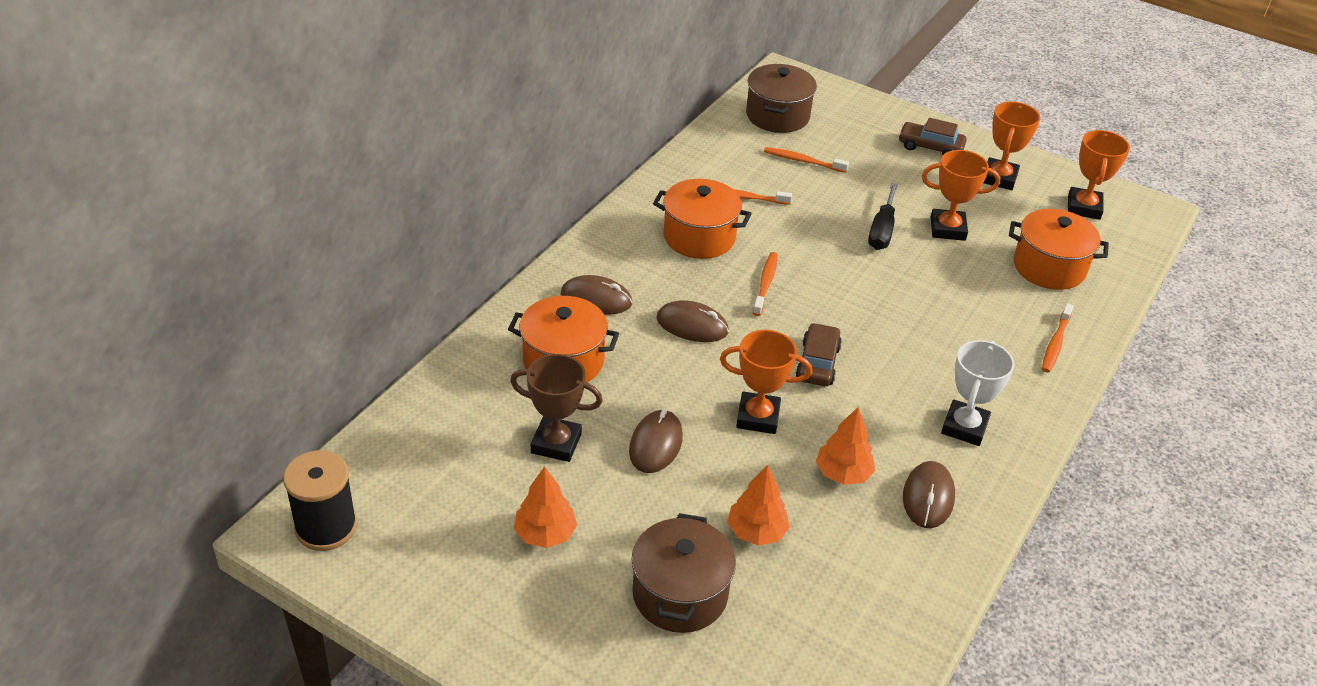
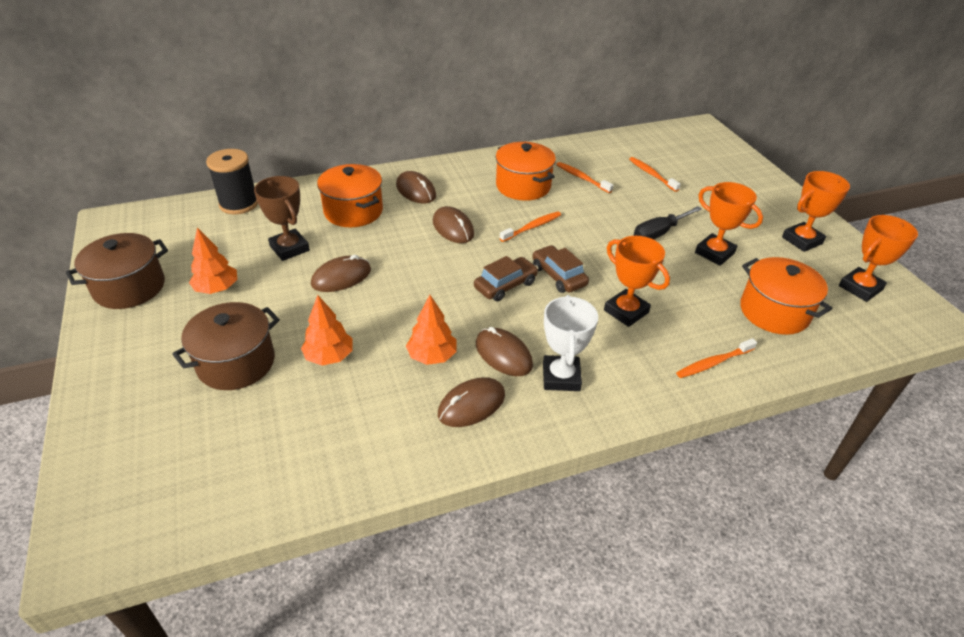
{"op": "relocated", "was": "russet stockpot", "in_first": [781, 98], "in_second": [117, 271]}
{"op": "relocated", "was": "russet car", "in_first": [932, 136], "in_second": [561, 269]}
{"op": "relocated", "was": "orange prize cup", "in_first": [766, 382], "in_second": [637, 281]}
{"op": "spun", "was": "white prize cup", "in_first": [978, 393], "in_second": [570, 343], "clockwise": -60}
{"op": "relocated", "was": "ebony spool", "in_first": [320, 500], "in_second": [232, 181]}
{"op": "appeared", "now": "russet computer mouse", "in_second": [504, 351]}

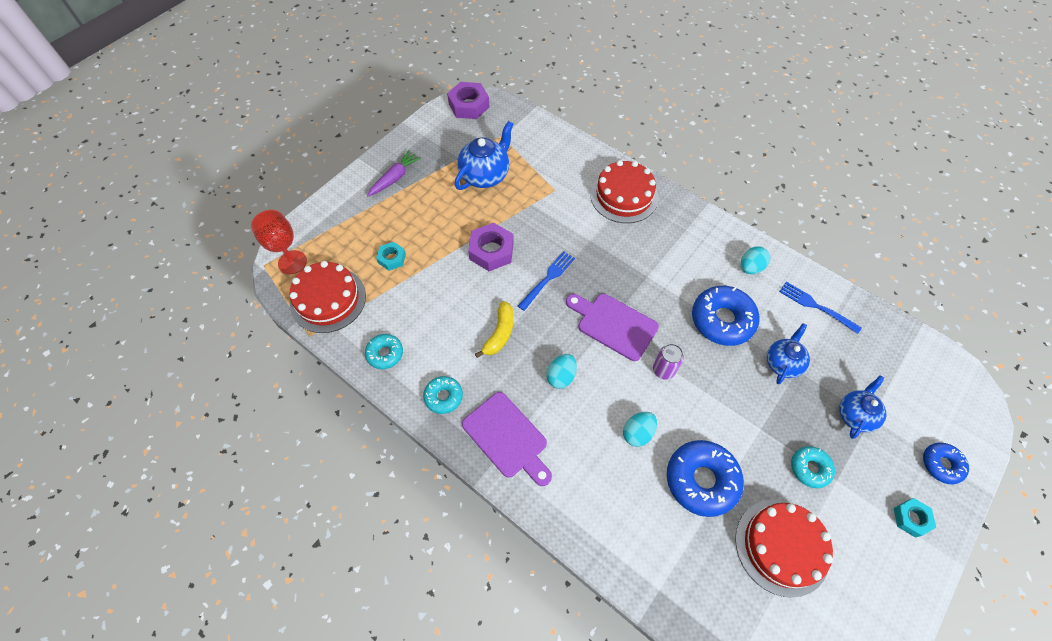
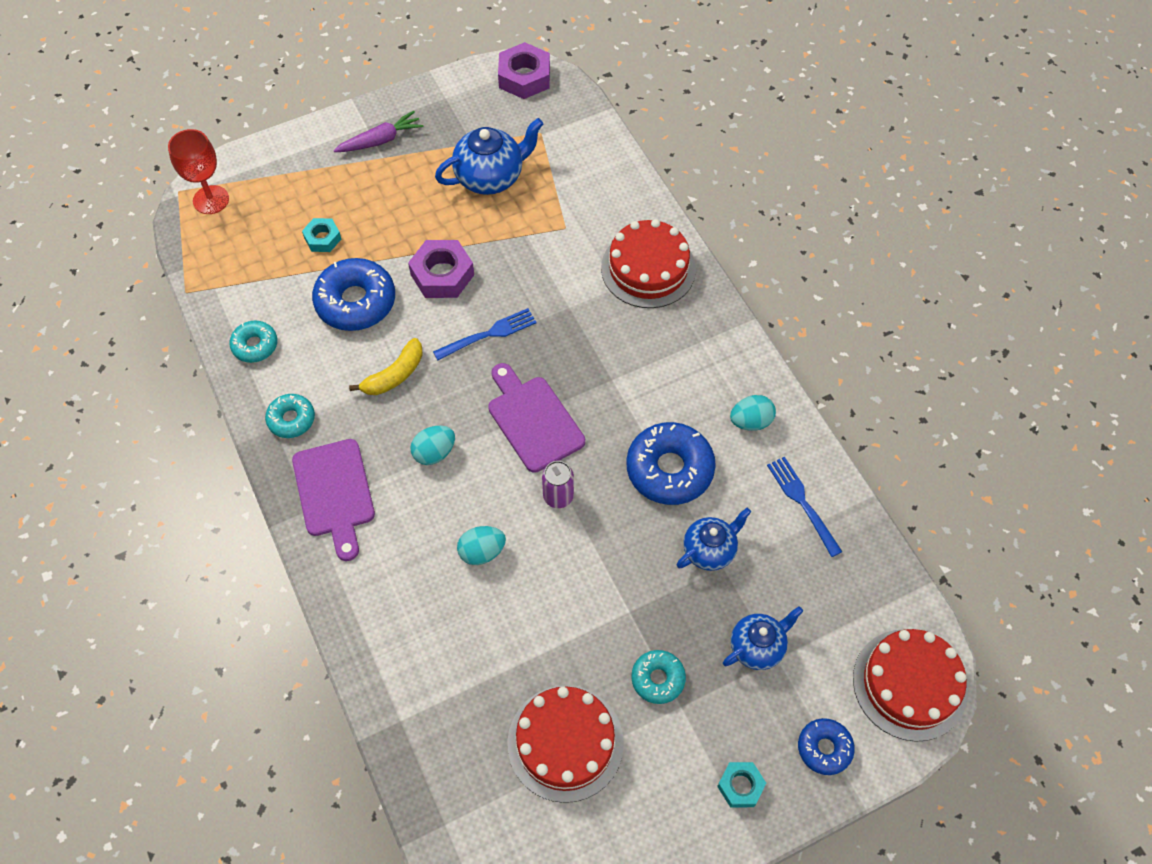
{"op": "relocated", "was": "red gateau", "in_first": [327, 297], "in_second": [910, 685]}
{"op": "relocated", "was": "blue glazed donut", "in_first": [705, 478], "in_second": [353, 294]}

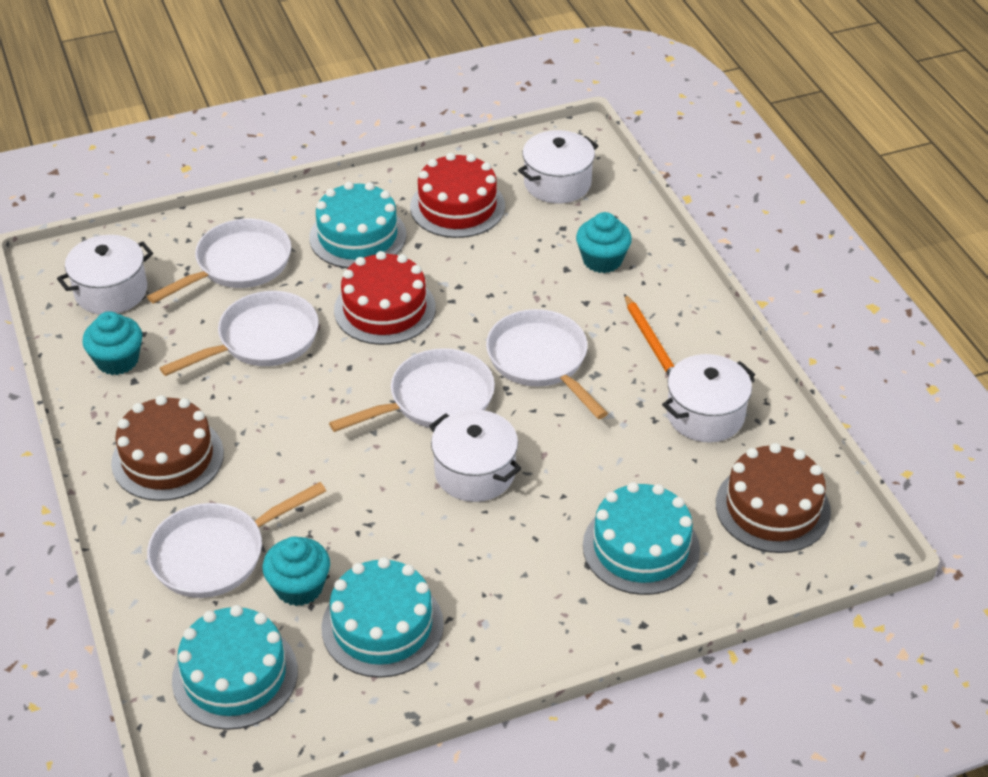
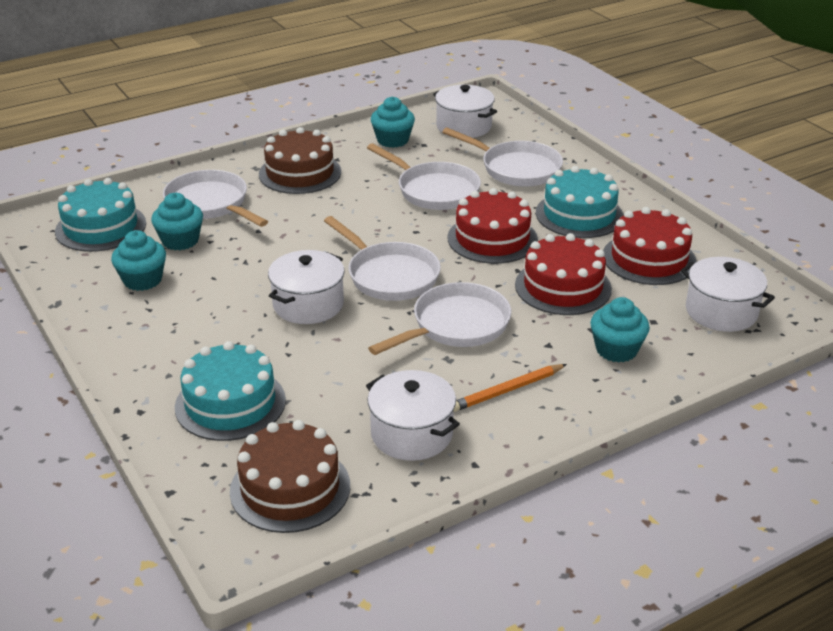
{"op": "exchanged", "was": "aqua gateau", "now": "aqua muffin", "in_first": [383, 617], "in_second": [138, 260]}
{"op": "appeared", "now": "red gateau", "in_second": [563, 274]}

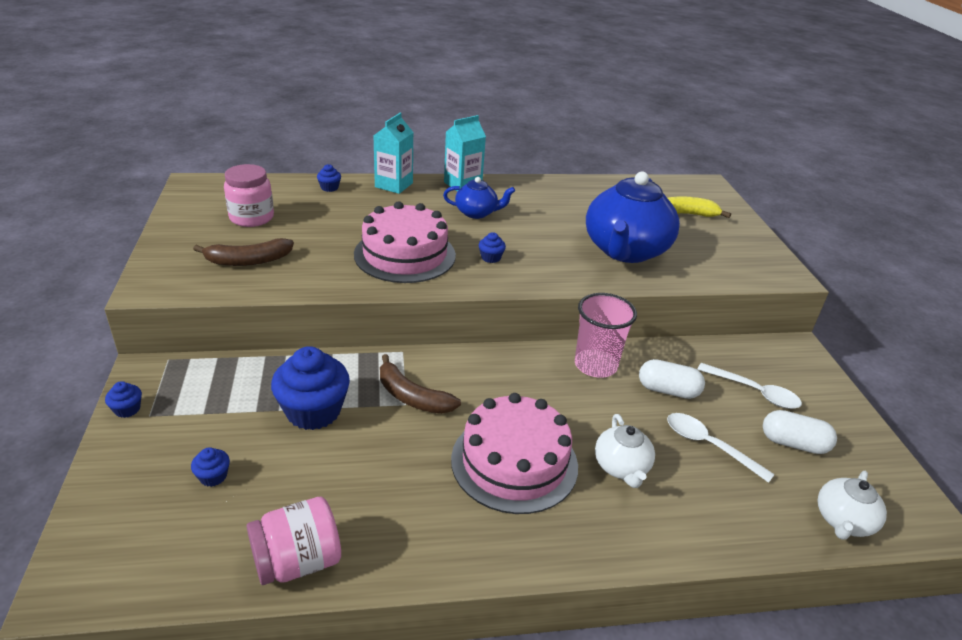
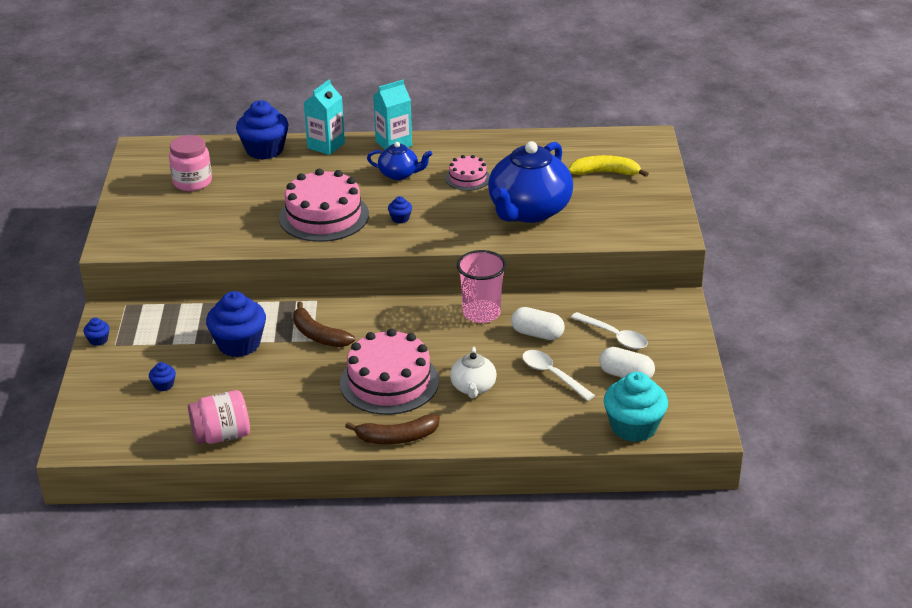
{"op": "size", "was": "blue muffin", "in_first": [329, 178], "in_second": [262, 130], "ratio": 2.29}
{"op": "relocated", "was": "russet banana fruit", "in_first": [243, 252], "in_second": [392, 429]}
{"op": "exchanged", "was": "white tea pot", "now": "aqua muffin", "in_first": [852, 505], "in_second": [636, 407]}
{"op": "appeared", "now": "rosy gateau", "in_second": [467, 173]}

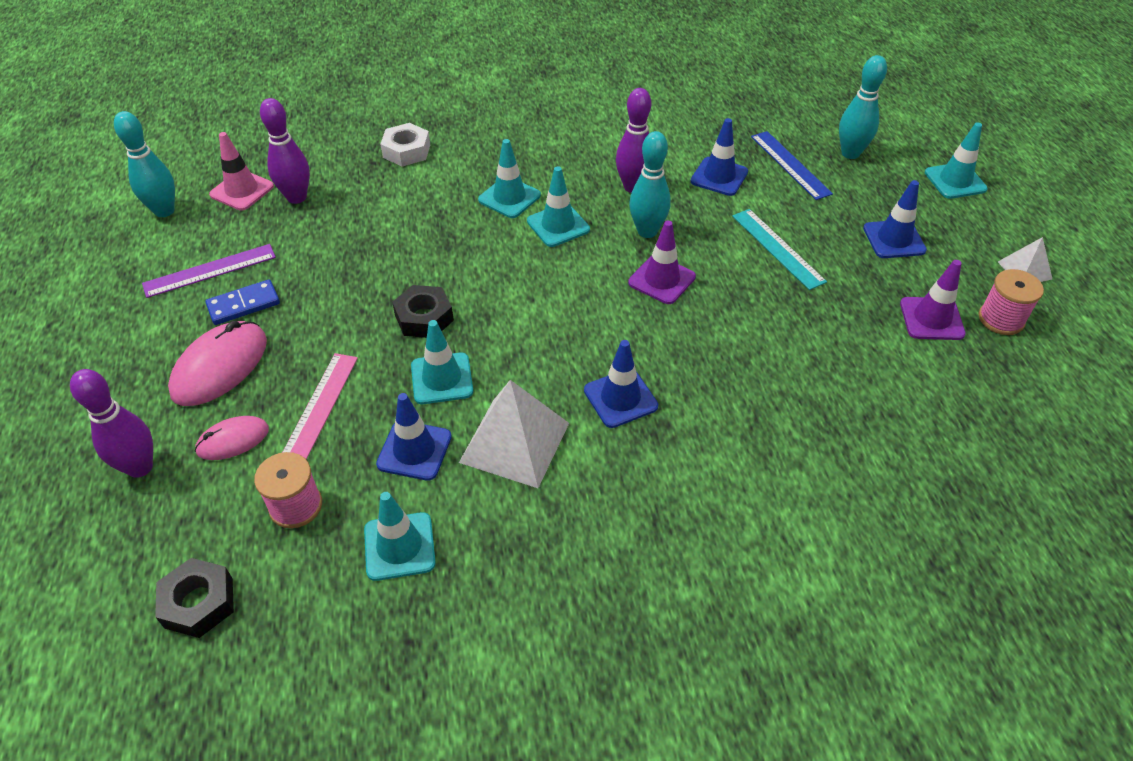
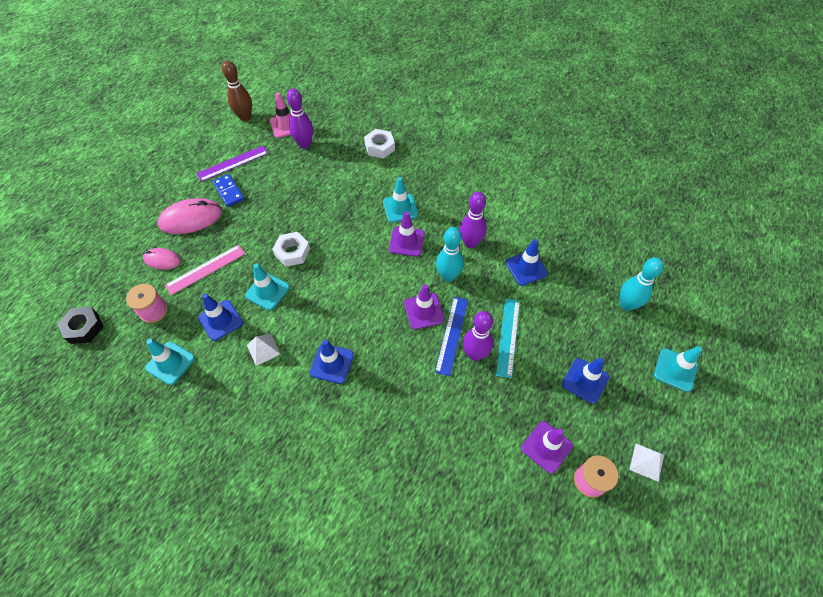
{"op": "colour", "was": "aqua bowling pin", "now": "russet bowling pin", "in_first": [144, 164], "in_second": [237, 91]}
{"op": "relocated", "was": "blue measuring stick", "in_first": [792, 165], "in_second": [451, 336]}
{"op": "colour", "was": "aqua traffic cone", "now": "violet traffic cone", "in_first": [558, 206], "in_second": [407, 233]}
{"op": "spun", "was": "violet measuring stick", "in_first": [209, 271], "in_second": [232, 164], "clockwise": -45}
{"op": "spun", "was": "blue domino", "in_first": [242, 302], "in_second": [228, 190], "clockwise": 45}
{"op": "colour", "was": "ebony hex nut", "now": "white hex nut", "in_first": [423, 311], "in_second": [291, 249]}
{"op": "relocated", "was": "violet bowling pin", "in_first": [111, 423], "in_second": [478, 336]}
{"op": "size", "was": "white pyramid shape", "in_first": [514, 434], "in_second": [263, 350], "ratio": 0.53}

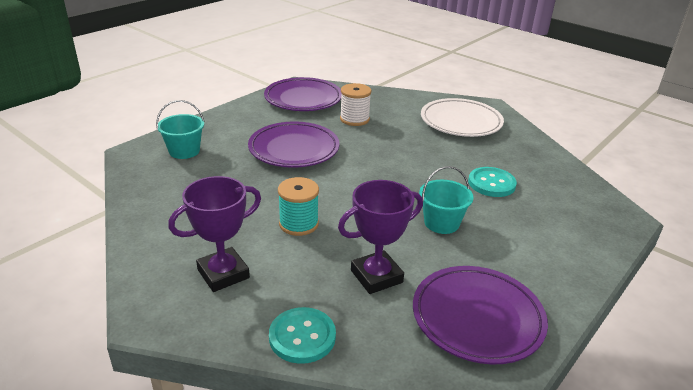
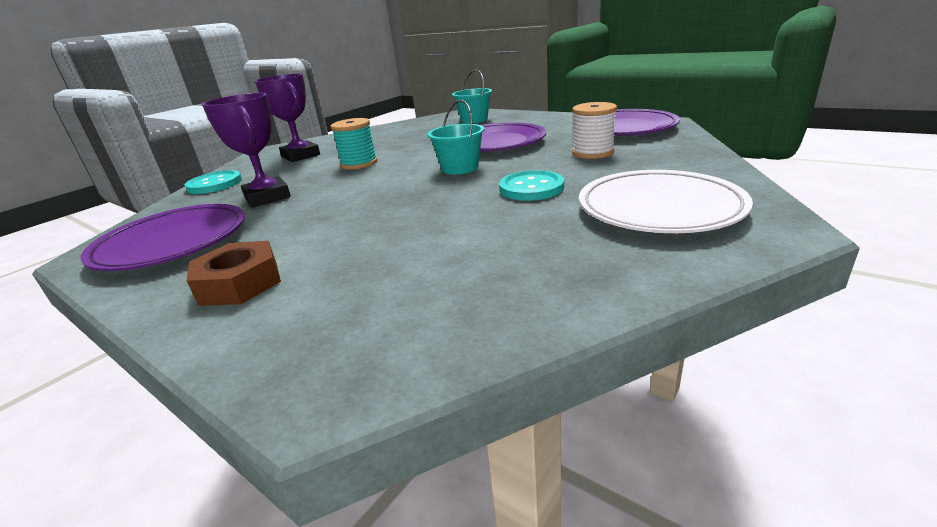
{"op": "relocated", "was": "aqua pail", "in_first": [446, 200], "in_second": [455, 137]}
{"op": "relocated", "was": "aqua sewing button", "in_first": [492, 182], "in_second": [531, 185]}
{"op": "appeared", "now": "russet hex nut", "in_second": [233, 273]}

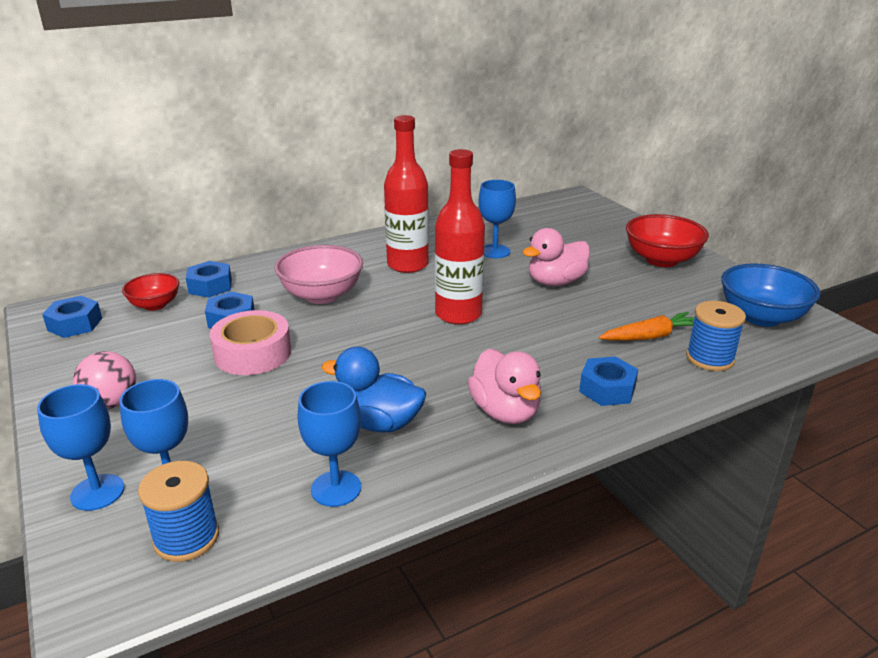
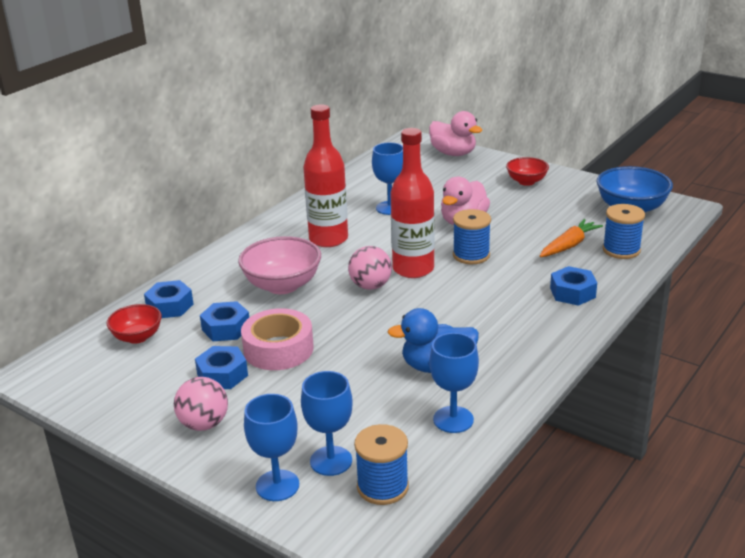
{"op": "size", "was": "red serving bowl", "in_first": [667, 240], "in_second": [527, 171], "ratio": 0.61}
{"op": "relocated", "was": "blue hex nut", "in_first": [72, 317], "in_second": [221, 367]}
{"op": "relocated", "was": "rosy toy duck", "in_first": [504, 386], "in_second": [455, 133]}
{"op": "appeared", "now": "blue spool", "in_second": [472, 236]}
{"op": "appeared", "now": "rosy ball", "in_second": [370, 268]}

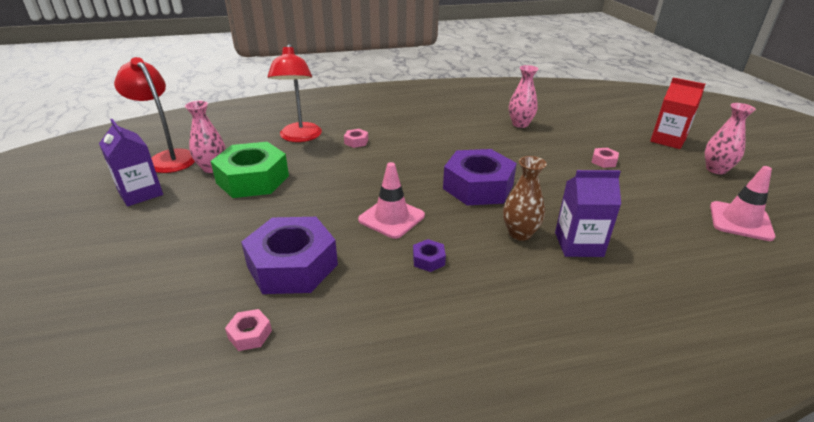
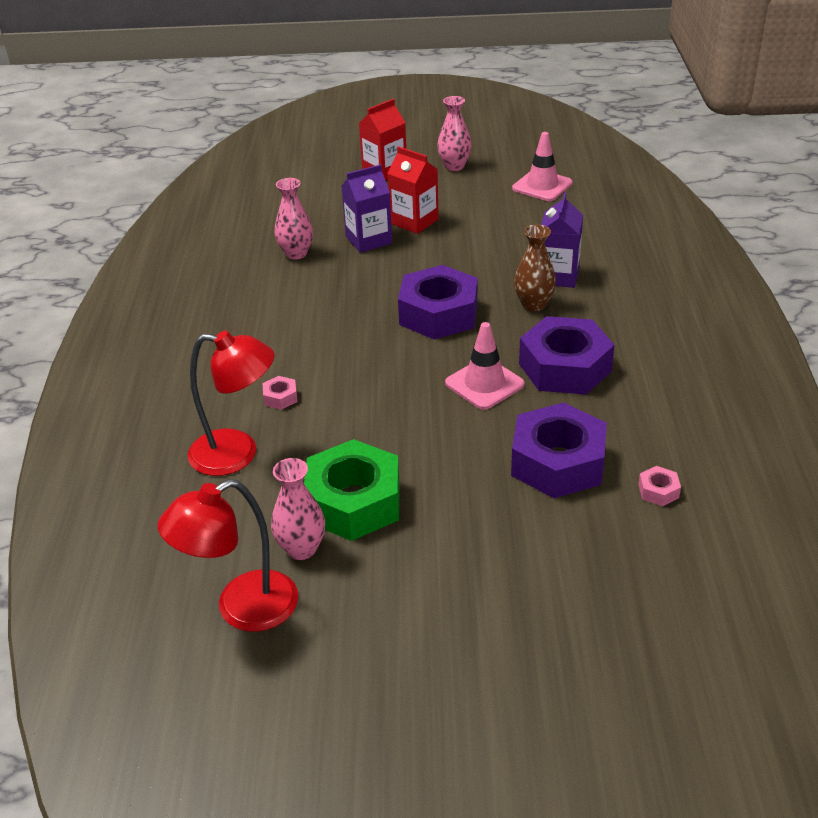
{"op": "relocated", "was": "violet carton", "in_first": [131, 163], "in_second": [367, 208]}
{"op": "exchanged", "was": "rosy hex nut", "now": "red carton", "in_first": [605, 158], "in_second": [413, 190]}
{"op": "size", "was": "violet hex nut", "in_first": [429, 255], "in_second": [566, 355], "ratio": 2.49}

